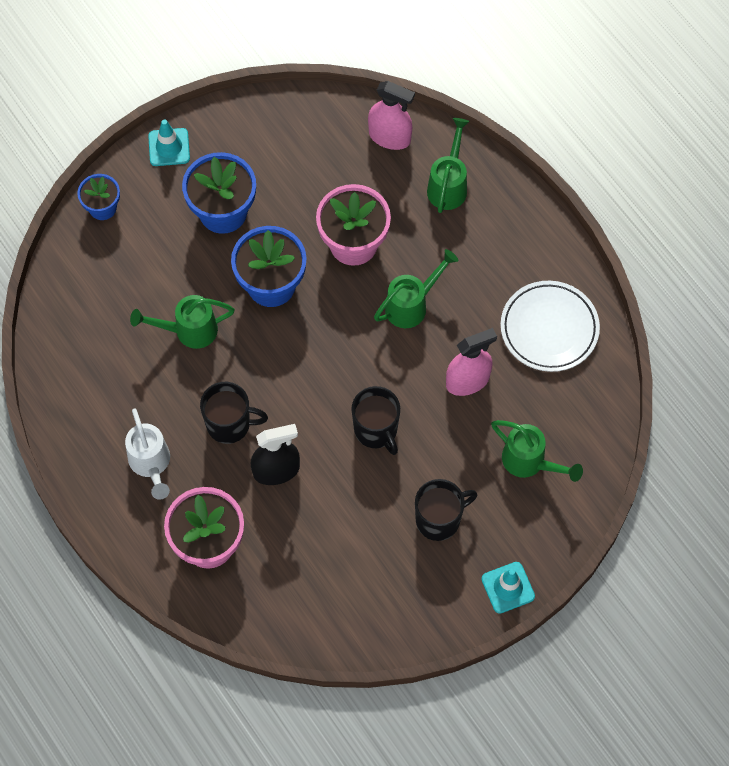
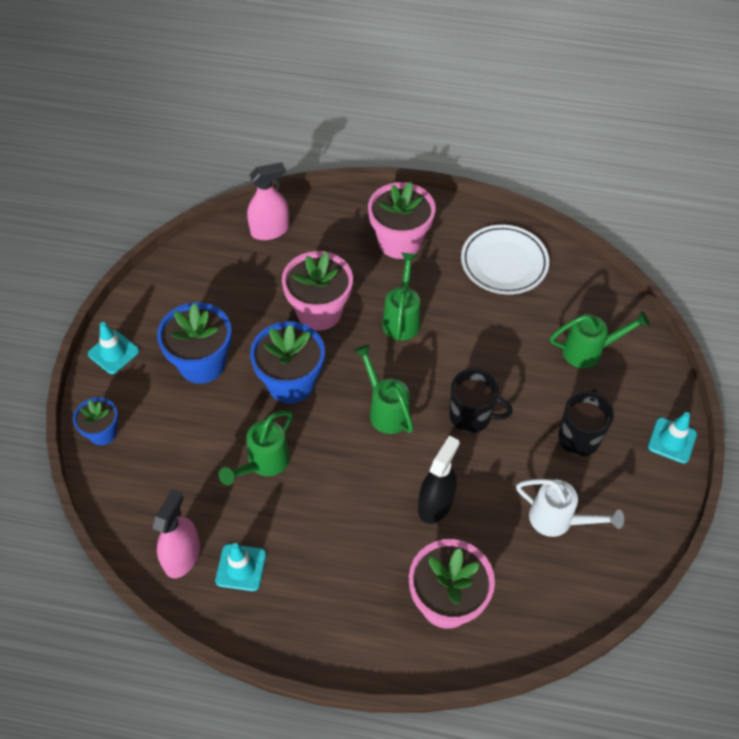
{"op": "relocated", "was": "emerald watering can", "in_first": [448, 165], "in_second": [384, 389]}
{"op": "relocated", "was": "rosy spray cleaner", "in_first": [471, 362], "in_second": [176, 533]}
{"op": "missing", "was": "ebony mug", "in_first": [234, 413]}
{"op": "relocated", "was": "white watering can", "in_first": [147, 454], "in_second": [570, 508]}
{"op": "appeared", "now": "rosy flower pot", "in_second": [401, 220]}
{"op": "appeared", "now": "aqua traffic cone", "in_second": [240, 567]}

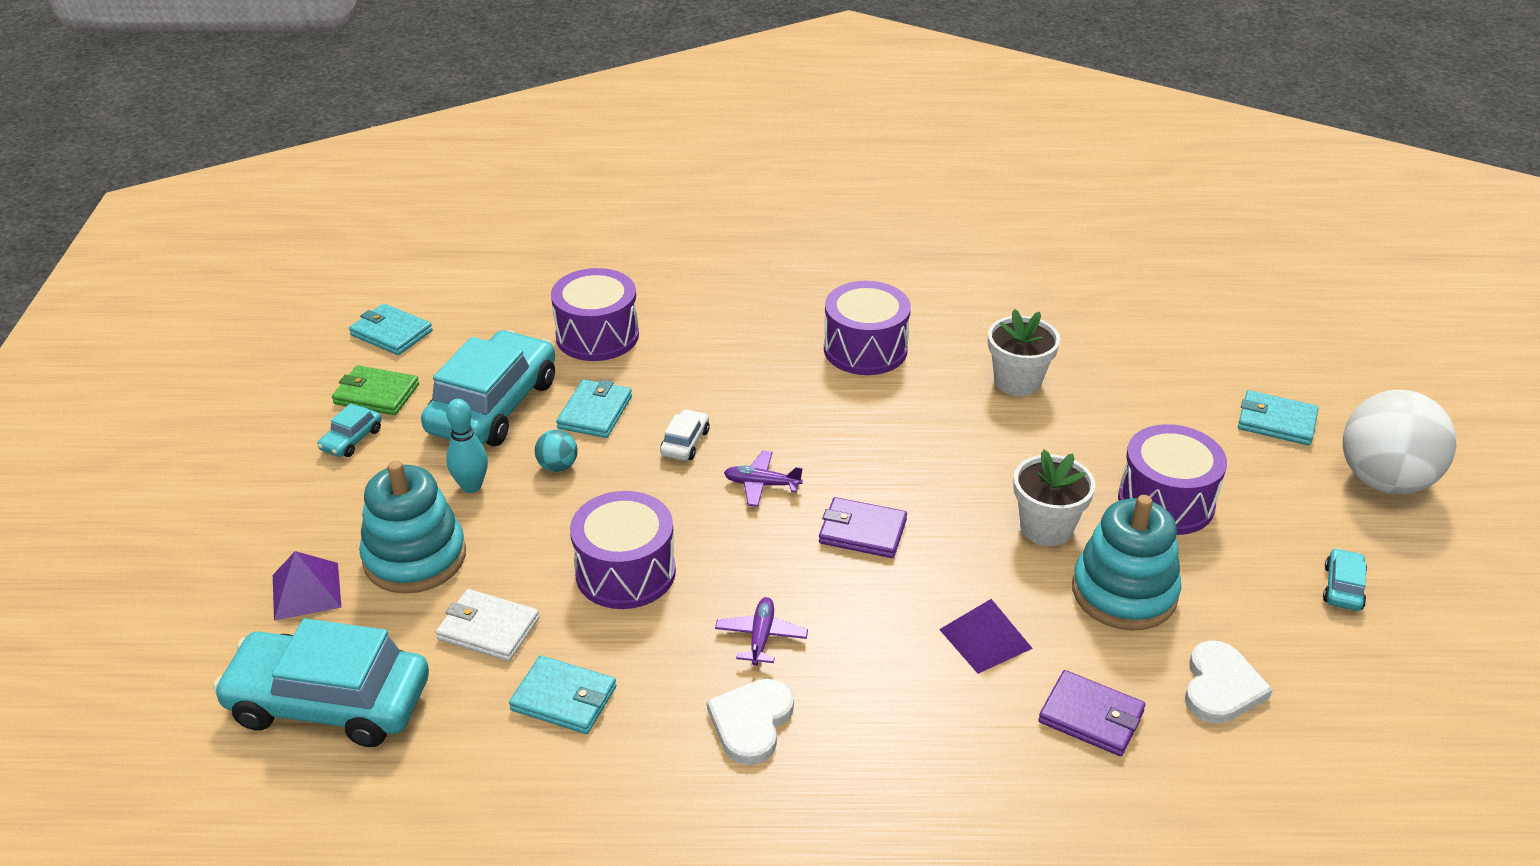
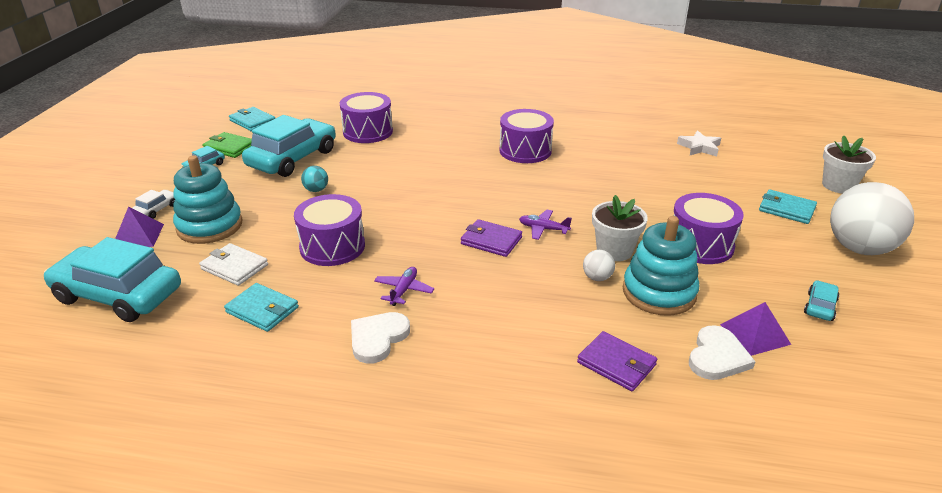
{"op": "relocated", "was": "white flower pot", "in_first": [1024, 352], "in_second": [849, 164]}
{"op": "missing", "was": "aqua billfold", "in_first": [594, 408]}
{"op": "missing", "was": "aqua bowling pin", "in_first": [467, 446]}
{"op": "relocated", "was": "white car", "in_first": [685, 435], "in_second": [153, 204]}
{"op": "relocated", "was": "violet plane", "in_first": [763, 479], "in_second": [545, 225]}
{"op": "relocated", "was": "violet pyramid shape", "in_first": [986, 636], "in_second": [755, 329]}
{"op": "appeared", "now": "white star shape", "in_second": [699, 143]}
{"op": "appeared", "now": "white ball", "in_second": [599, 265]}

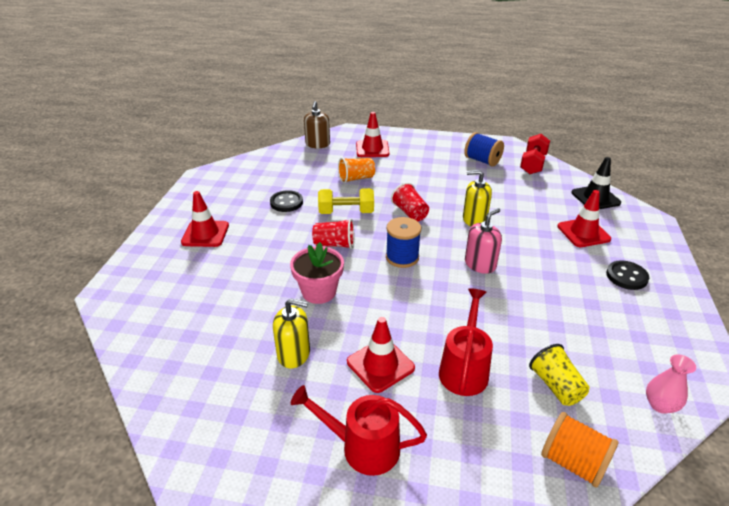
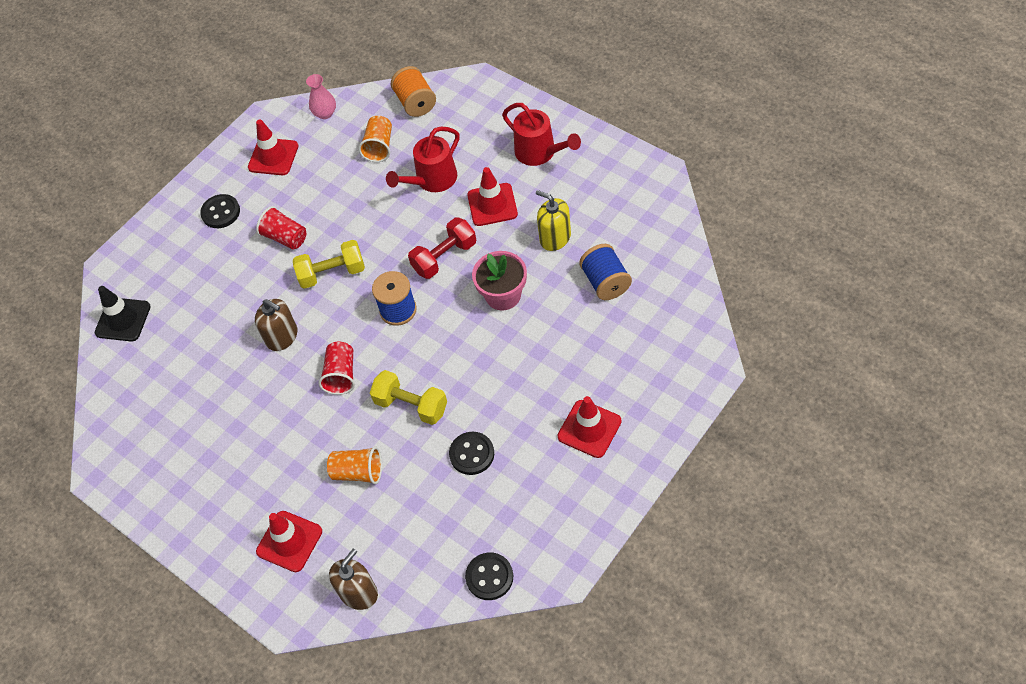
{"op": "relocated", "was": "blue spool", "in_first": [484, 149], "in_second": [605, 272]}
{"op": "relocated", "was": "red hand weight", "in_first": [535, 154], "in_second": [442, 248]}
{"op": "colour", "was": "bright yellow pump bottle", "now": "russet pump bottle", "in_first": [477, 198], "in_second": [276, 325]}
{"op": "relocated", "was": "red traffic cone", "in_first": [584, 218], "in_second": [273, 147]}
{"op": "exchanged", "was": "rosy pump bottle", "now": "bright yellow hand weight", "in_first": [483, 241], "in_second": [329, 264]}
{"op": "relocated", "was": "red beaker", "in_first": [333, 234], "in_second": [281, 228]}
{"op": "colour", "was": "bright yellow beaker", "now": "orange beaker", "in_first": [559, 375], "in_second": [375, 139]}
{"op": "appeared", "now": "ebony sewing button", "in_second": [489, 576]}

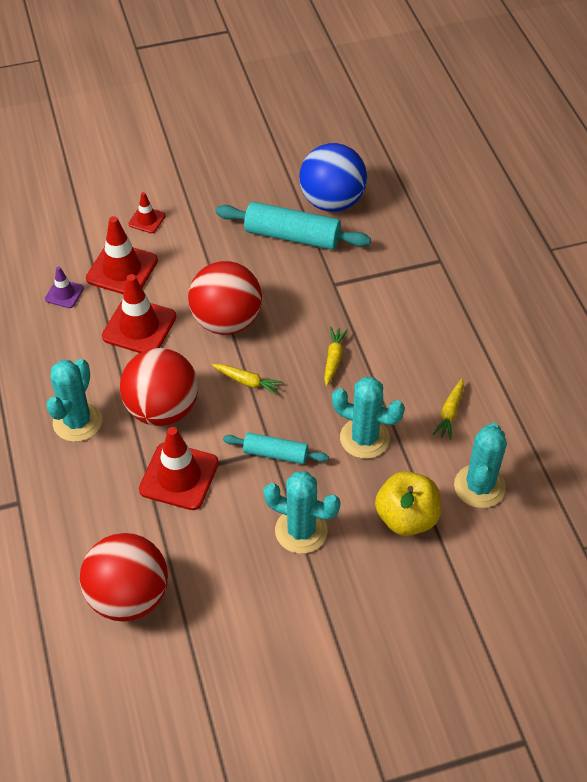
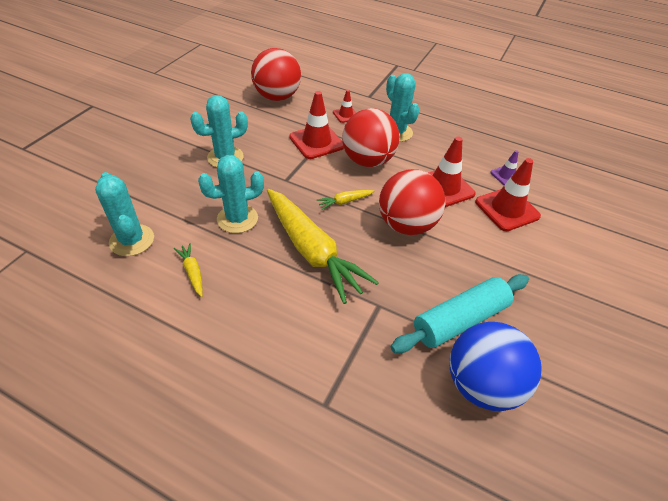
{"op": "relocated", "was": "red traffic cone", "in_first": [146, 212], "in_second": [344, 106]}
{"op": "size", "was": "bright yellow root vegetable", "in_first": [336, 356], "in_second": [323, 246], "ratio": 2.46}
{"op": "missing", "was": "aqua pastry roller", "in_first": [276, 448]}
{"op": "missing", "was": "bright yellow toy apple", "in_first": [408, 503]}

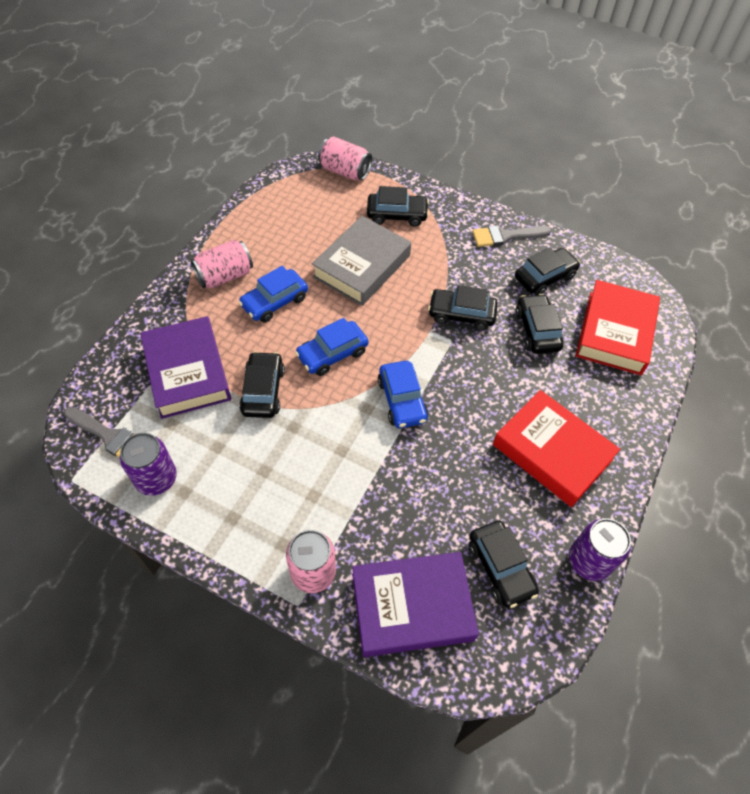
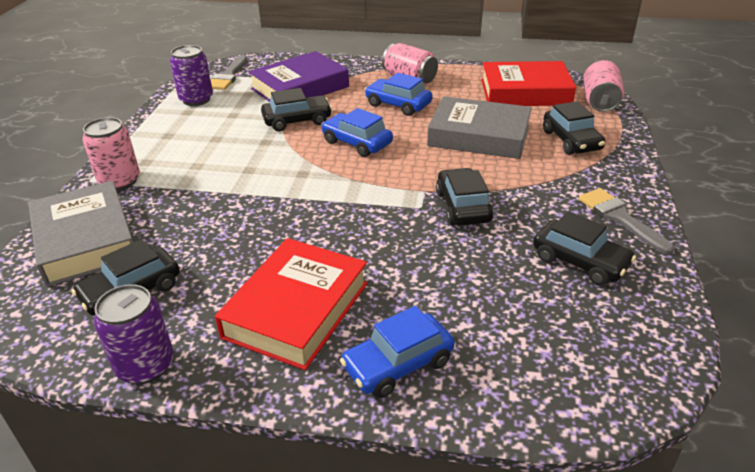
{"op": "relocated", "was": "red book", "in_first": [618, 327], "in_second": [528, 83]}
{"op": "missing", "was": "ebony car", "in_first": [539, 324]}
{"op": "relocated", "was": "blue car", "in_first": [403, 394], "in_second": [397, 352]}
{"op": "colour", "was": "violet book", "now": "gray book", "in_first": [415, 604], "in_second": [80, 234]}

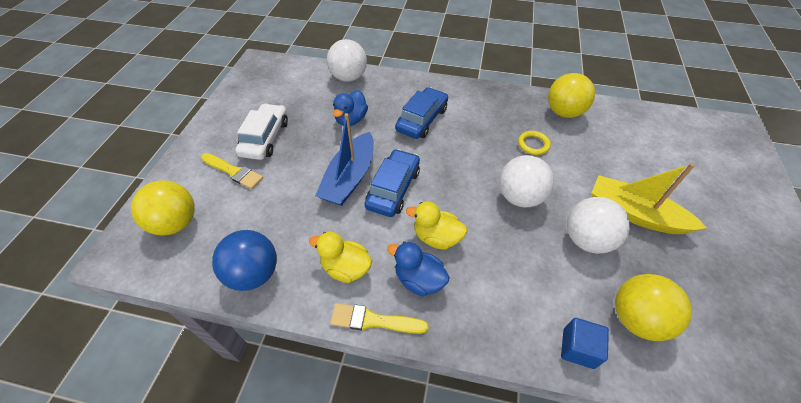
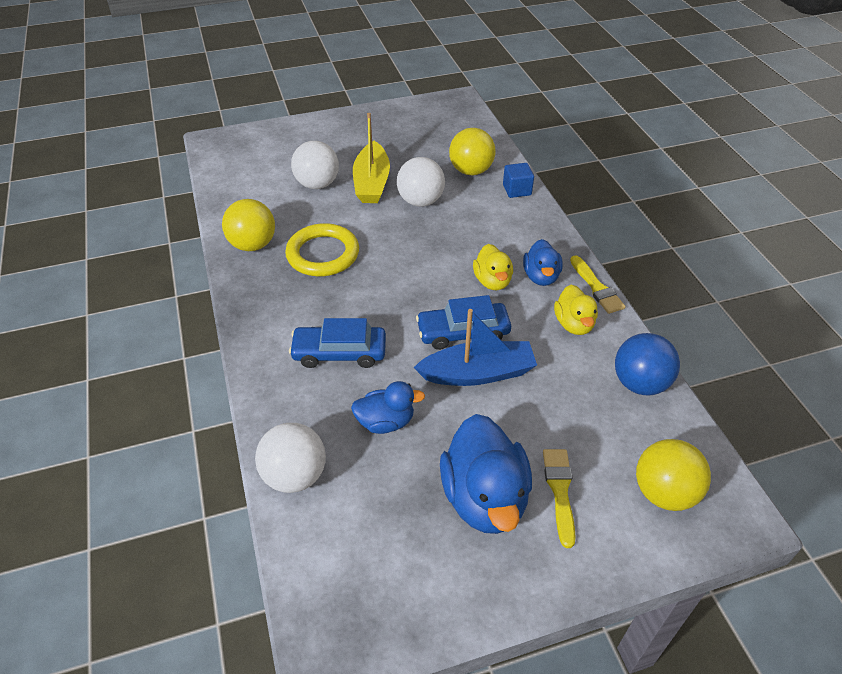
{"op": "exchanged", "was": "white car", "now": "blue toy duck", "in_first": [261, 131], "in_second": [486, 474]}
{"op": "size", "was": "bright yellow hoop", "in_first": [534, 143], "in_second": [322, 249], "ratio": 2.01}
{"op": "relocated", "was": "white ball", "in_first": [526, 181], "in_second": [315, 165]}

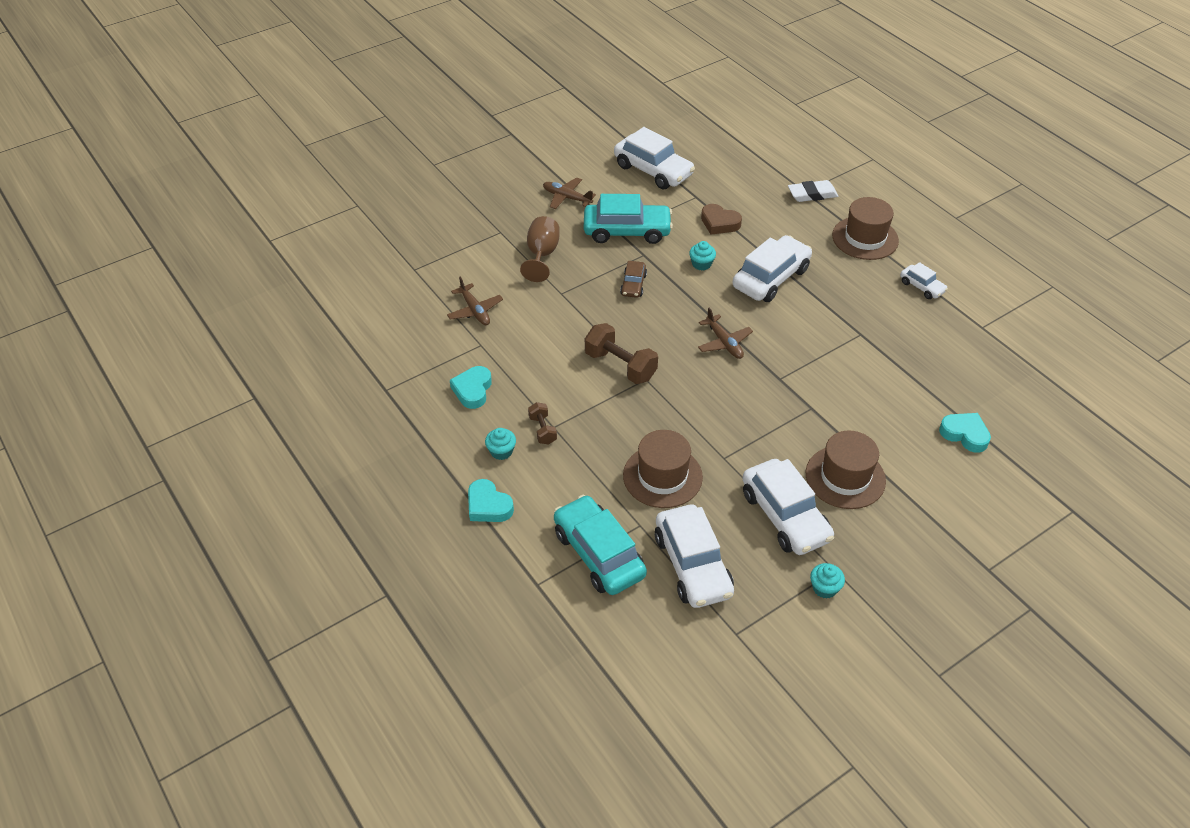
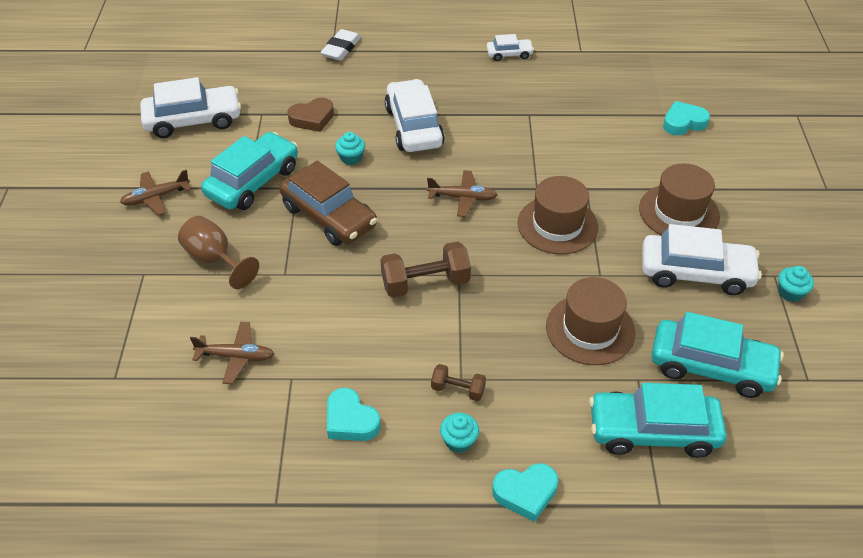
{"op": "relocated", "was": "russet hat", "in_first": [865, 228], "in_second": [557, 215]}
{"op": "size", "was": "russet car", "in_first": [633, 279], "in_second": [328, 203], "ratio": 1.95}
{"op": "colour", "was": "white car", "now": "aqua car", "in_first": [694, 556], "in_second": [717, 355]}

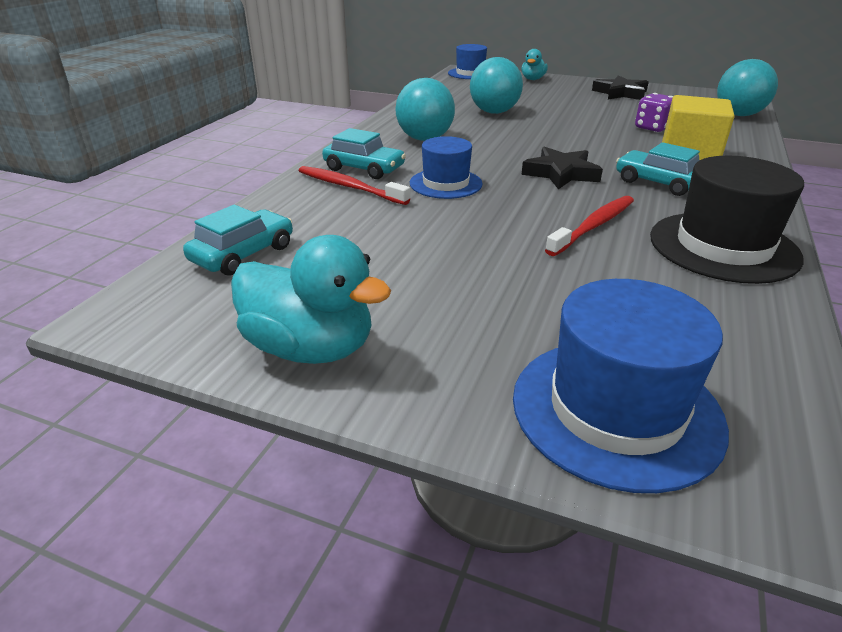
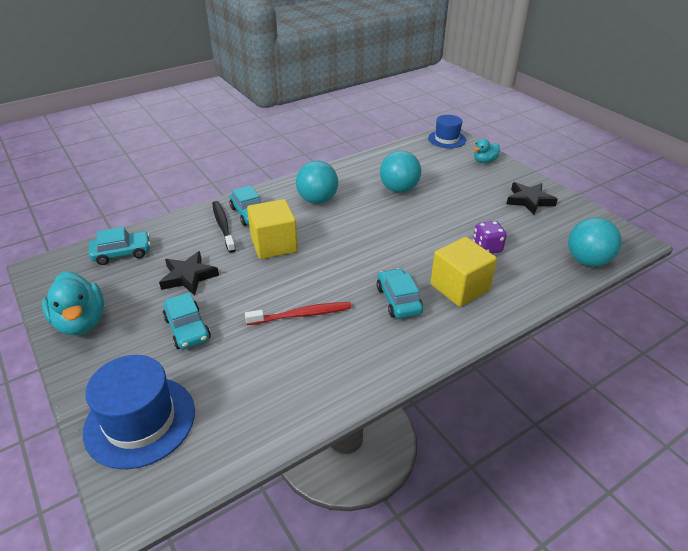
{"op": "exchanged", "was": "blue hat", "now": "bright yellow cube", "in_first": [446, 167], "in_second": [272, 229]}
{"op": "relocated", "was": "ebony star shape", "in_first": [562, 168], "in_second": [189, 273]}
{"op": "missing", "was": "ebony hat", "in_first": [727, 220]}
{"op": "colour", "was": "red tooth brush", "now": "ebony tooth brush", "in_first": [354, 185], "in_second": [224, 227]}
{"op": "appeared", "now": "aqua car", "in_second": [187, 321]}

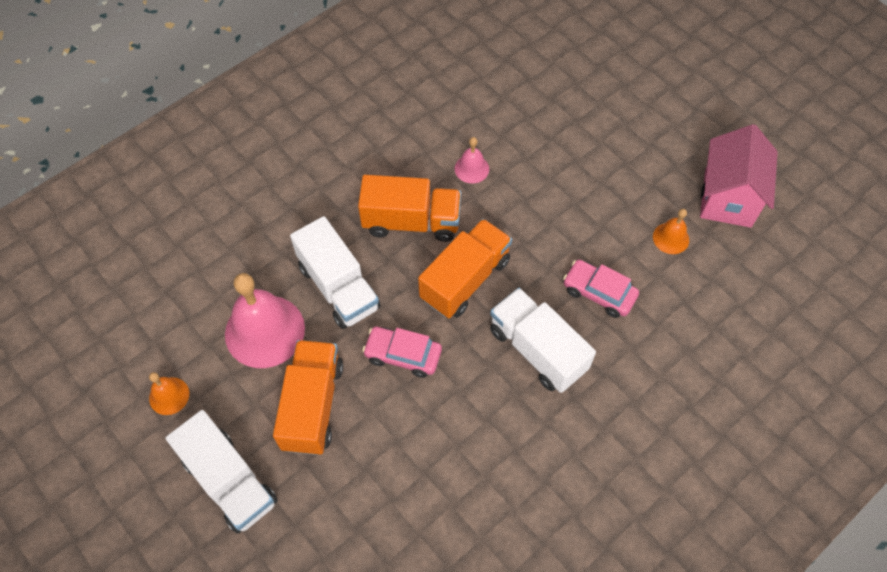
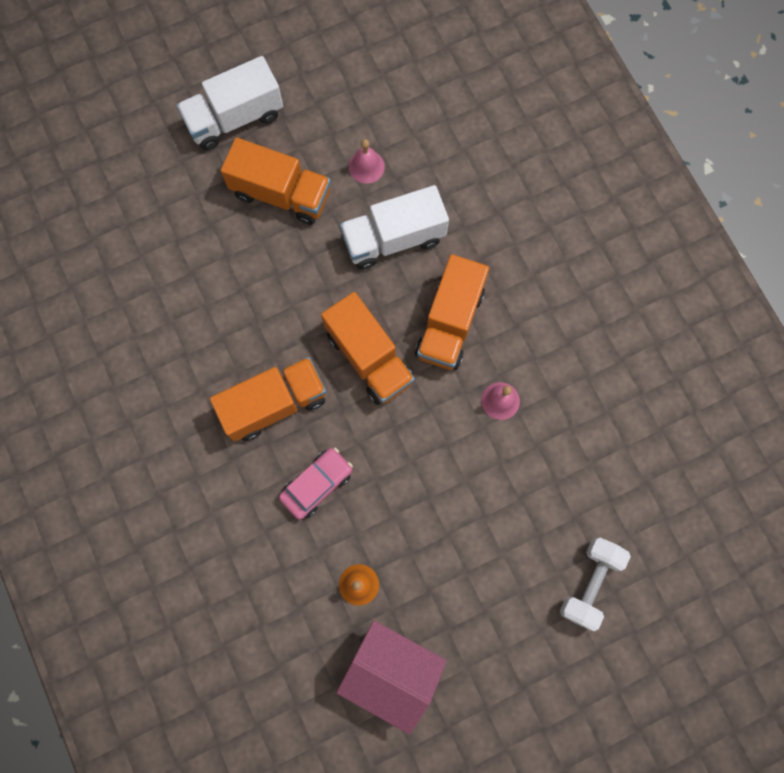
{"op": "size", "was": "rosy school bell", "in_first": [265, 320], "in_second": [366, 161], "ratio": 0.48}
{"op": "colour", "was": "white lorry", "now": "orange lorry", "in_first": [543, 340], "in_second": [268, 399]}
{"op": "missing", "was": "rosy car", "in_first": [402, 352]}
{"op": "missing", "was": "orange school bell", "in_first": [169, 393]}
{"op": "appeared", "now": "white hand weight", "in_second": [595, 584]}

